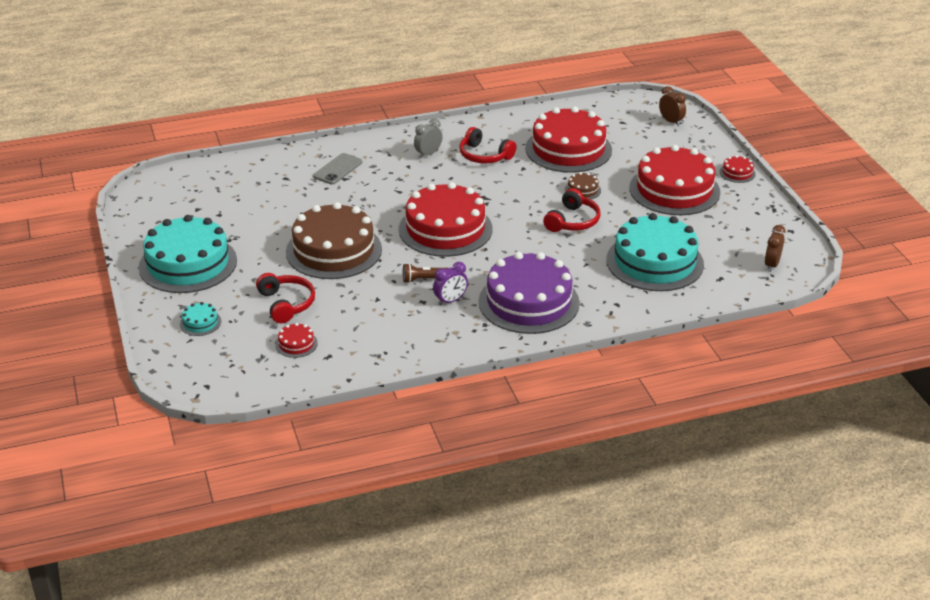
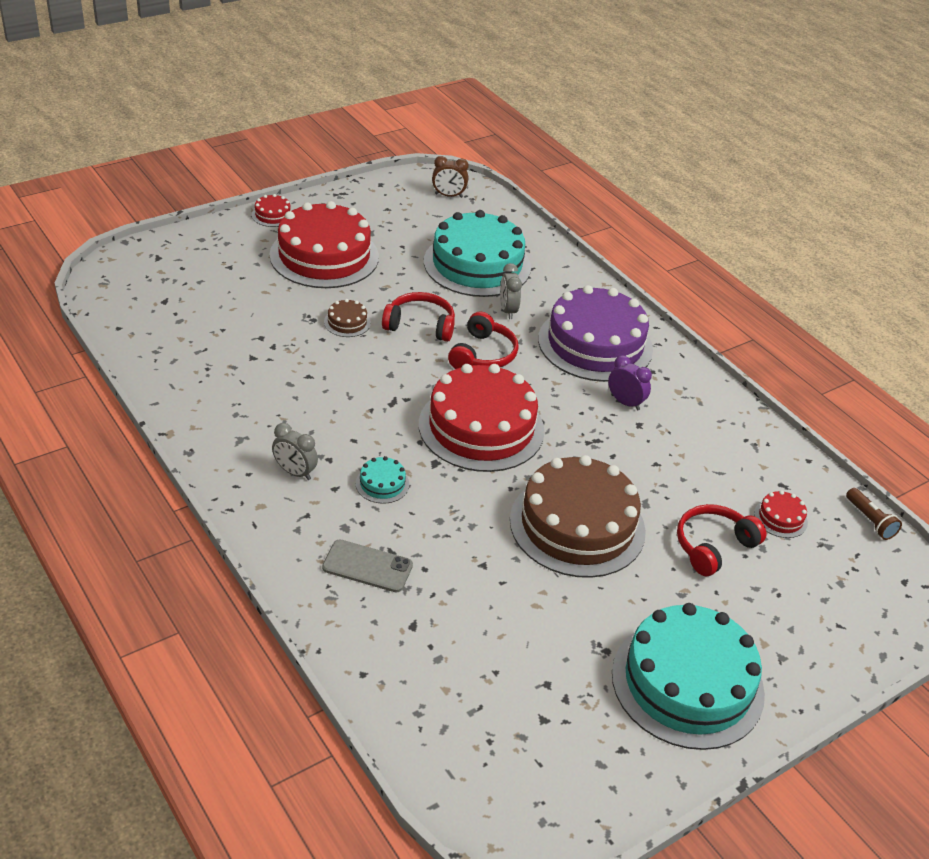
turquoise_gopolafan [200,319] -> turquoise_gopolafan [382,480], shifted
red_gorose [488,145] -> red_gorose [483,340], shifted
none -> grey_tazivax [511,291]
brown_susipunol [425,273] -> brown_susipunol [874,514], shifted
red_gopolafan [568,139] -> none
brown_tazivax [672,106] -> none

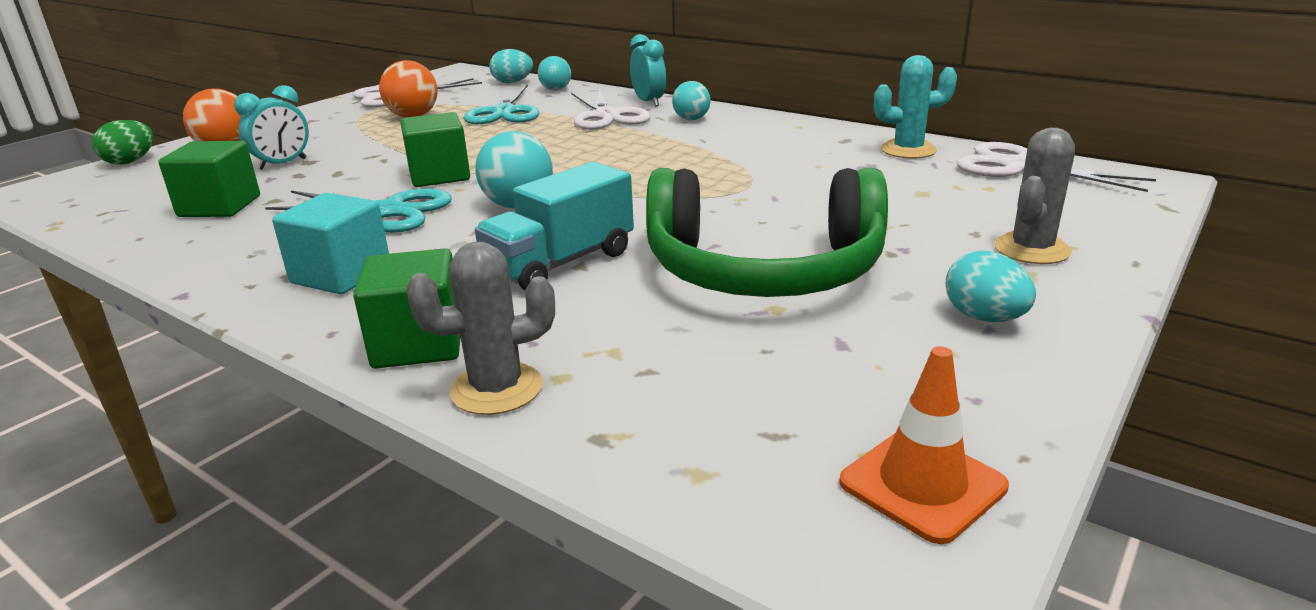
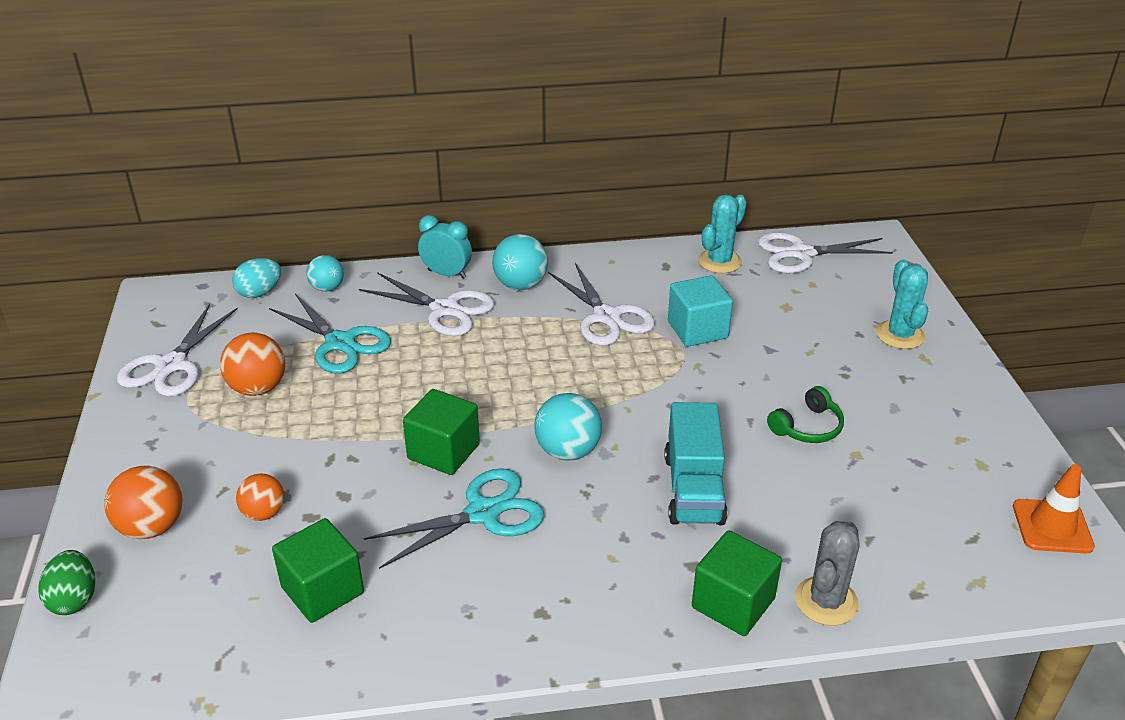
turquoise_tazivax [271,127] -> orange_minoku [260,497]
turquoise_minoku [691,100] -> turquoise_minoku [520,262], x1.53
none -> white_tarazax [601,304]
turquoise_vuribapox [330,243] -> turquoise_vuribapox [700,311], shifted
green_gorose [767,232] -> green_gorose [805,414], x0.41
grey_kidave [1034,196] -> turquoise_kidave [902,304]
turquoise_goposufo [991,286] -> none

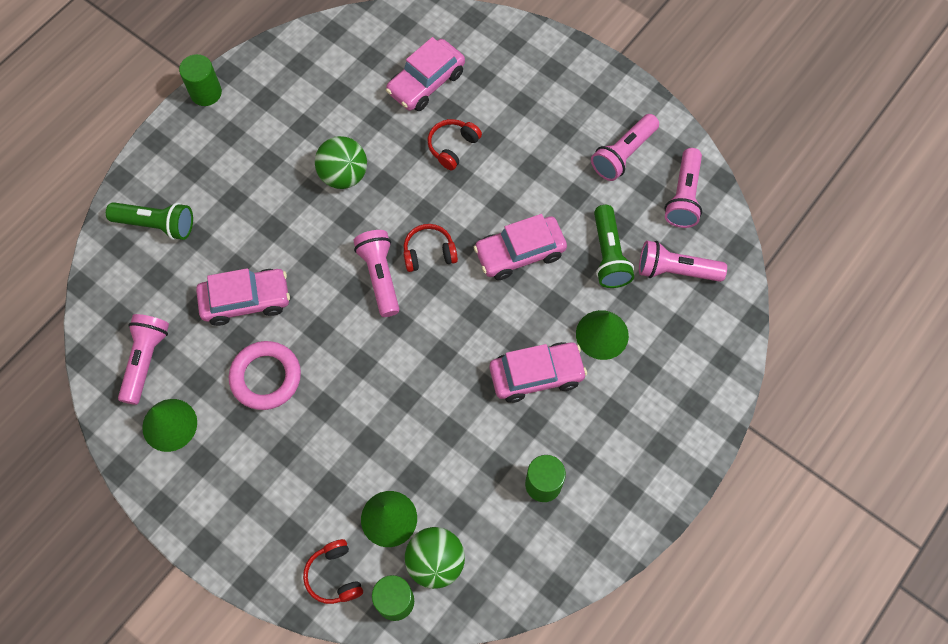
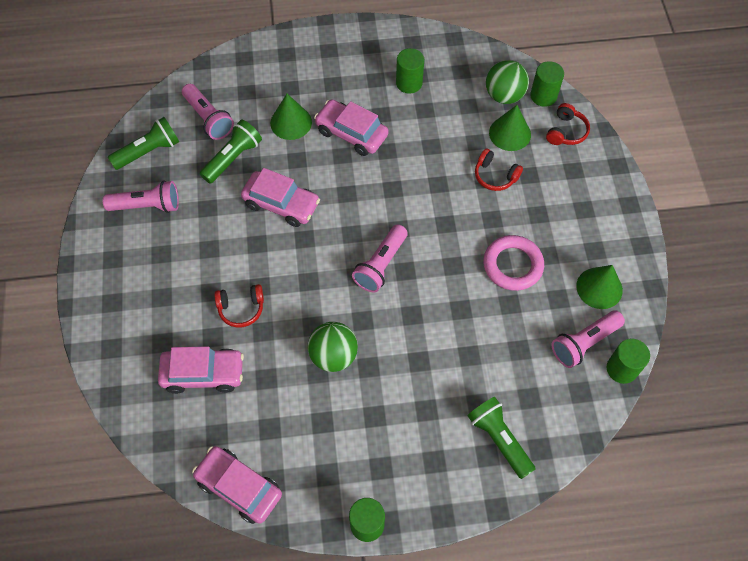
pink_susipunol [683,188] -> green_susipunol [143,143]
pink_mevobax [243,297] -> pink_mevobax [237,485], shifted
red_gorose [430,248] -> red_gorose [499,170], shifted
none -> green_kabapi [628,361]

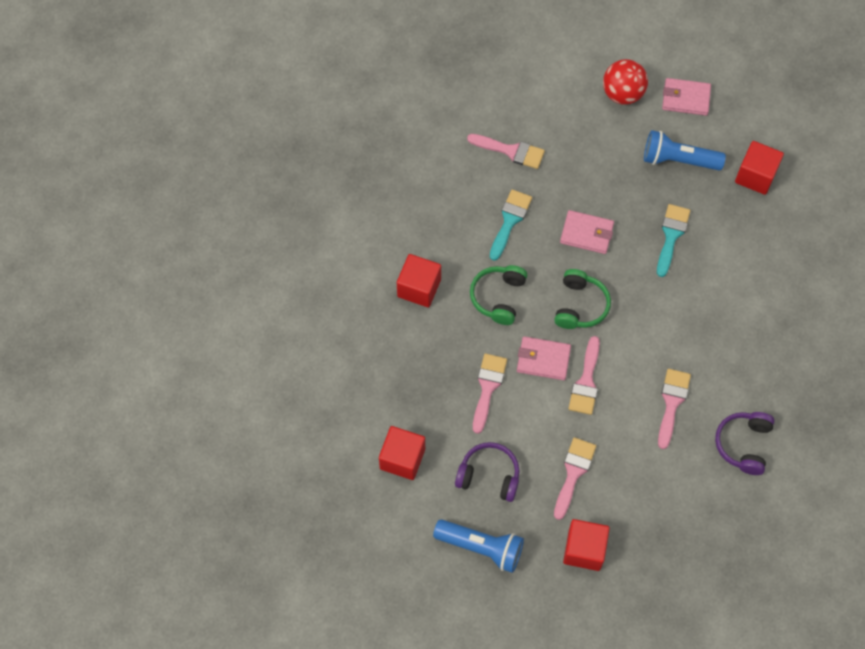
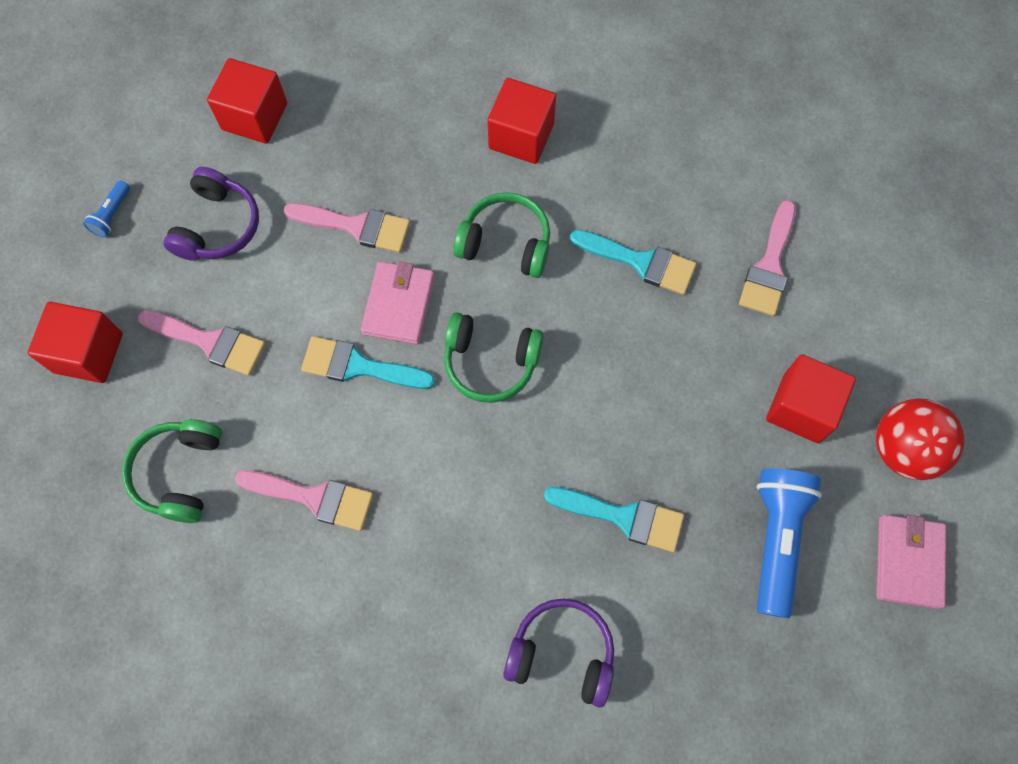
blue_susipunol [478,546] -> blue_susipunol [106,208], x0.47
none -> green_gorose [172,471]
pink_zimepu [584,375] -> turquoise_zimepu [368,362]
purple_gorose [744,443] -> purple_gorose [558,652], shifted
red_vuribapox [759,168] -> red_vuribapox [811,398], shifted
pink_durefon [587,232] -> none

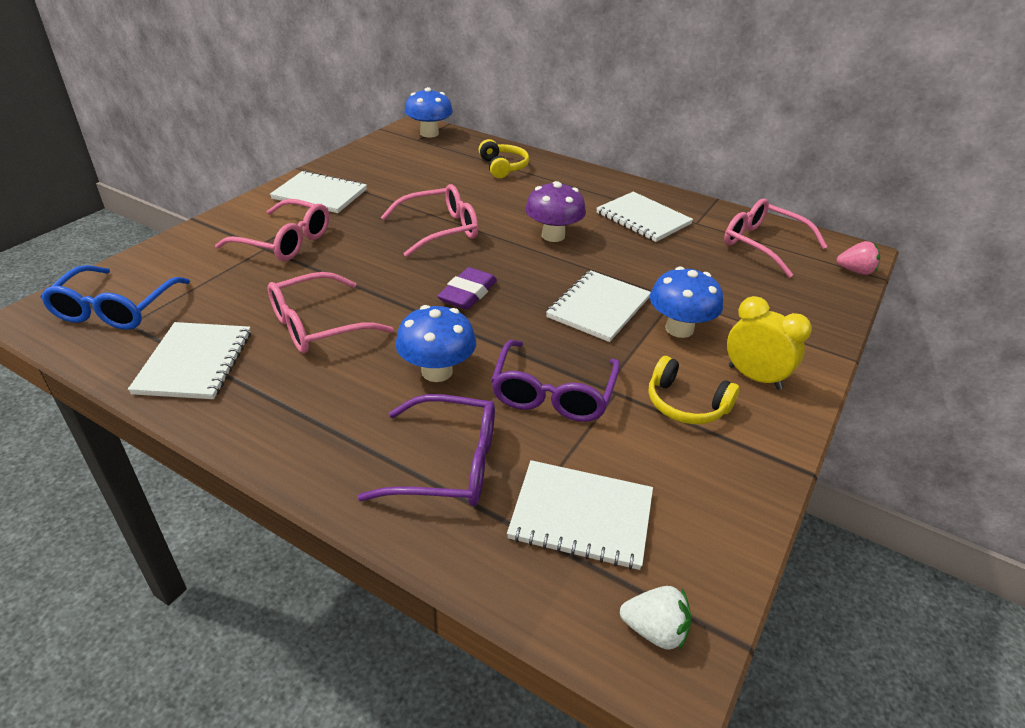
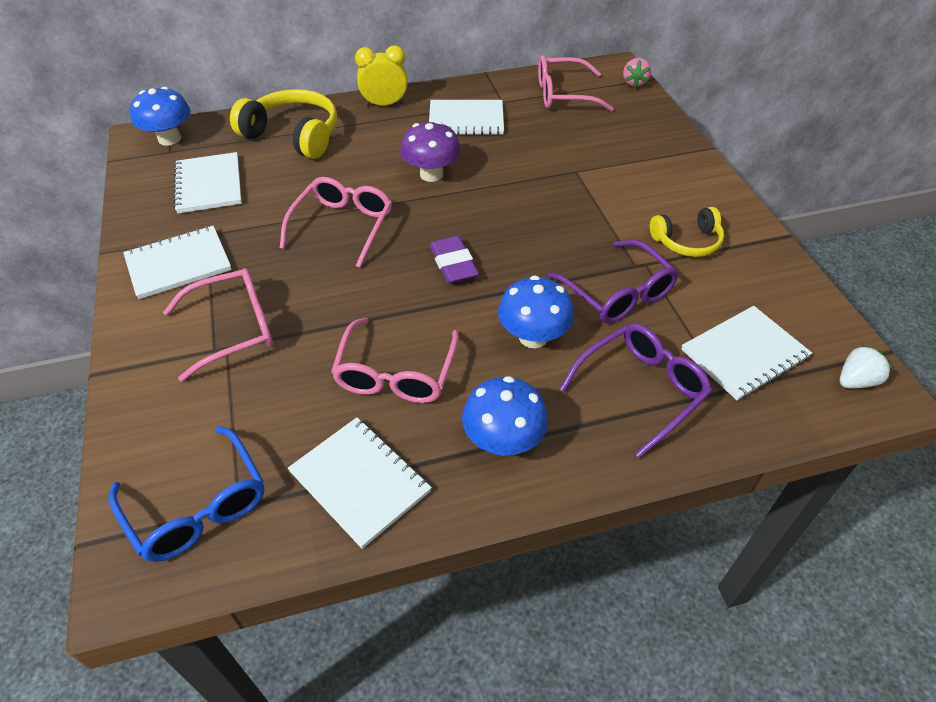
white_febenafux [598,306] -> white_febenafux [207,182], shifted
yellow_gorose [504,158] -> yellow_gorose [283,124], x1.66
yellow_tazivax [769,343] -> yellow_tazivax [381,76], shifted
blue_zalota [686,302] -> blue_zalota [505,415], shifted
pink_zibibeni [858,258] -> pink_zibibeni [637,73], 135 degrees clockwise

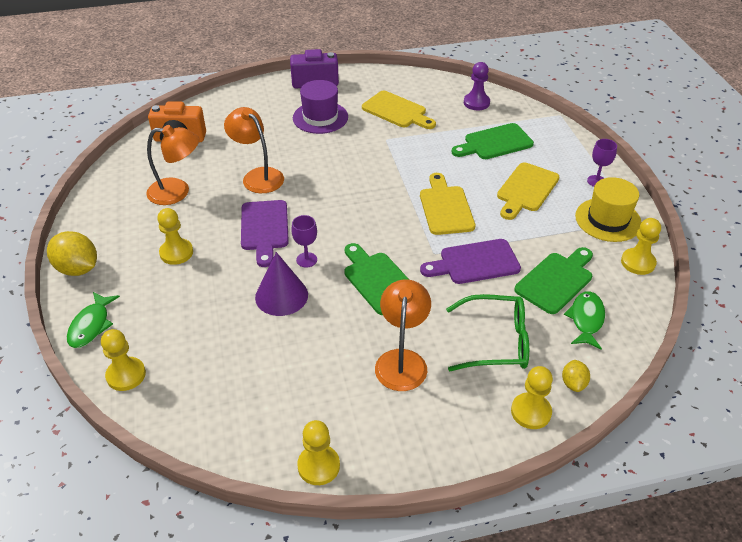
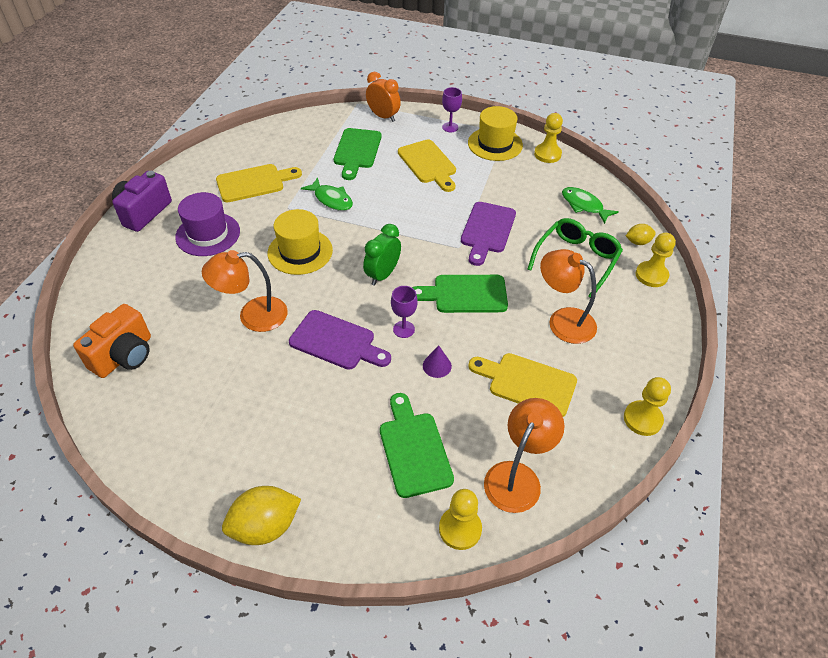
none -> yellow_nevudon [300,242]
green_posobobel [93,320] -> green_posobobel [327,194], shifted
none -> green_tazivax [382,255]
none -> orange_tazivax [383,97]
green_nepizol [553,280] -> green_nepizol [417,445], shifted
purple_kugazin [281,284] -> purple_kugazin [437,361], x0.53
yellow_nepizol [447,204] -> yellow_nepizol [522,385], shifted
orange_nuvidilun [172,165] -> orange_nuvidilun [524,455], shifted
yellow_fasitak [576,376] -> yellow_fasitak [641,234], 45 degrees counterclockwise
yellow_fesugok [175,236] -> none
purple_fesugok [477,86] -> none

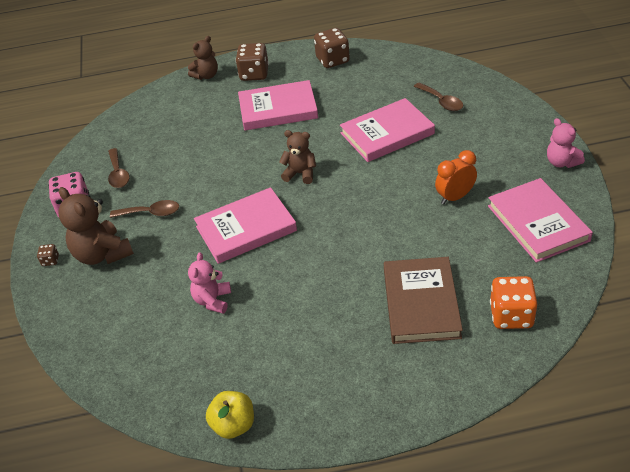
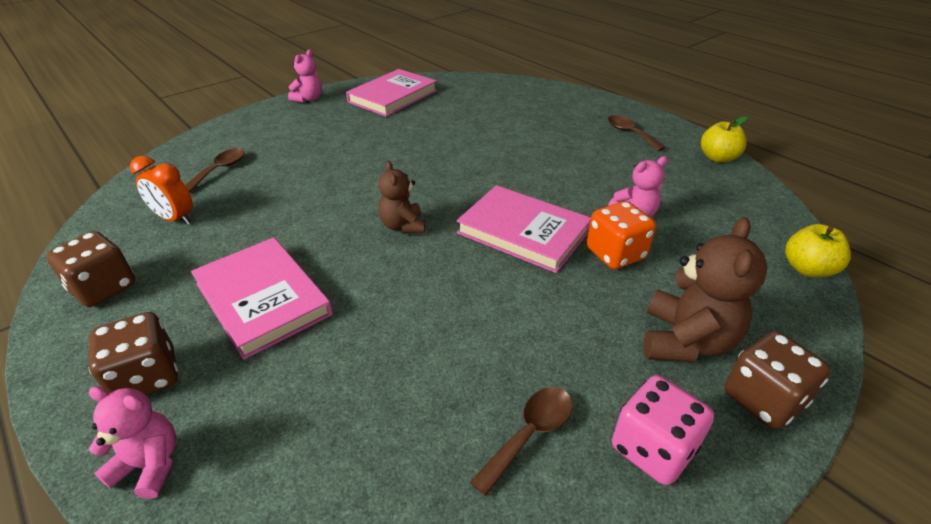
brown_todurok [203,58] -> pink_todurok [132,442]
orange_tazivax [456,177] -> orange_tazivax [161,190], shifted
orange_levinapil [513,302] -> orange_levinapil [621,235], shifted
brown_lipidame [144,209] -> brown_lipidame [636,133], shifted
brown_levinapil [48,255] -> brown_levinapil [777,380], x2.13
none -> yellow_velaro [818,250]
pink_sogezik [387,130] -> none
brown_sogezik [423,300] -> none

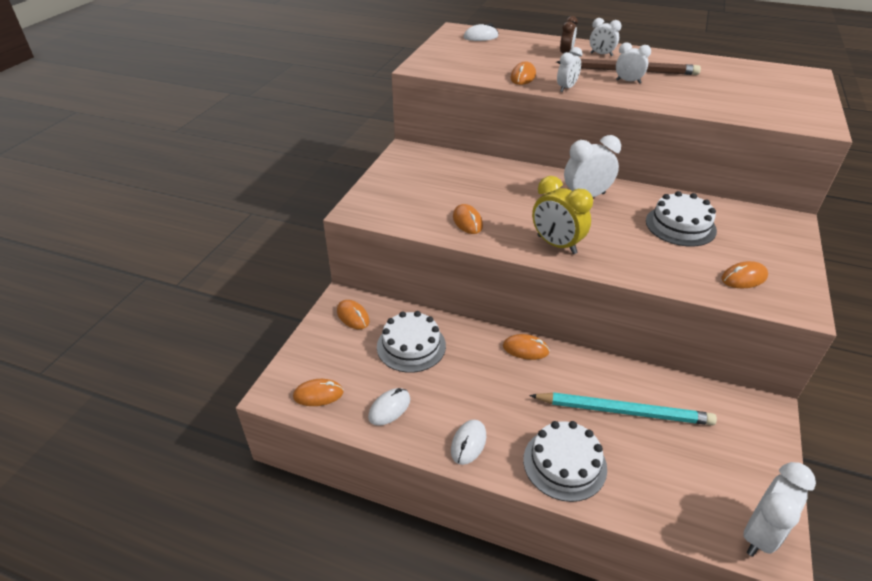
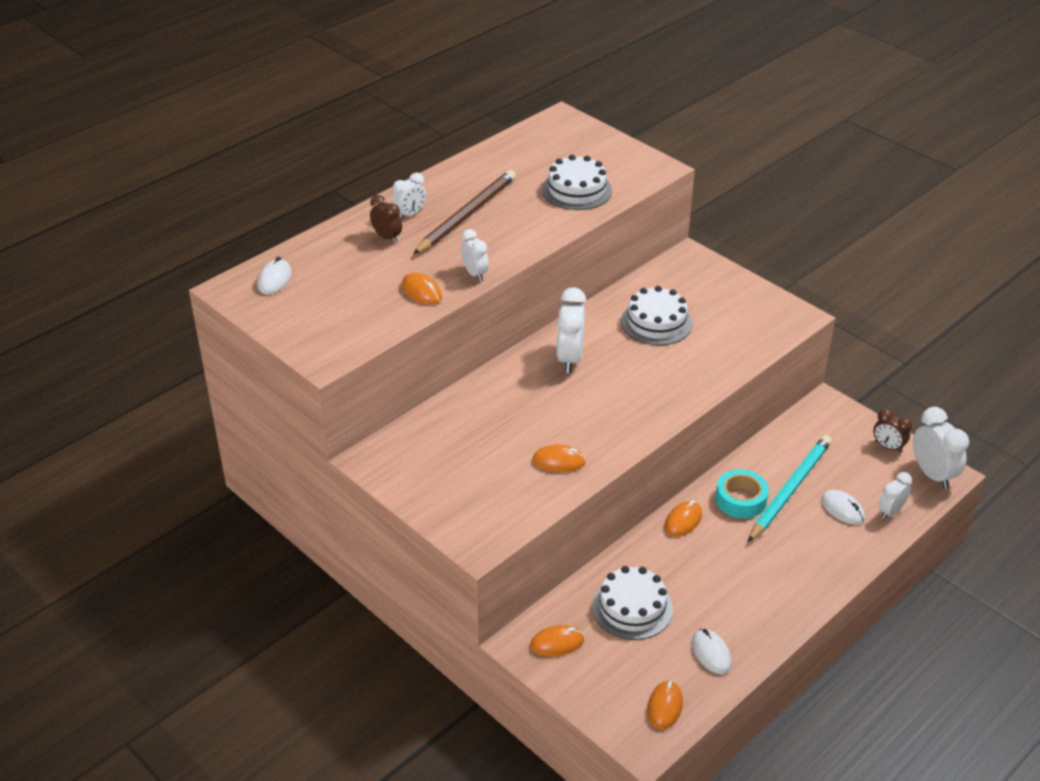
white_gopolafan [565,461] -> white_gopolafan [577,182], shifted
none -> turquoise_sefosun [742,494]
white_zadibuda [468,442] -> white_zadibuda [843,507], shifted
none -> brown_tazivax [892,431]
white_tazivax [633,63] -> white_tazivax [895,495], shifted
yellow_tazivax [562,215] -> none
orange_zadibuda [744,274] -> none

